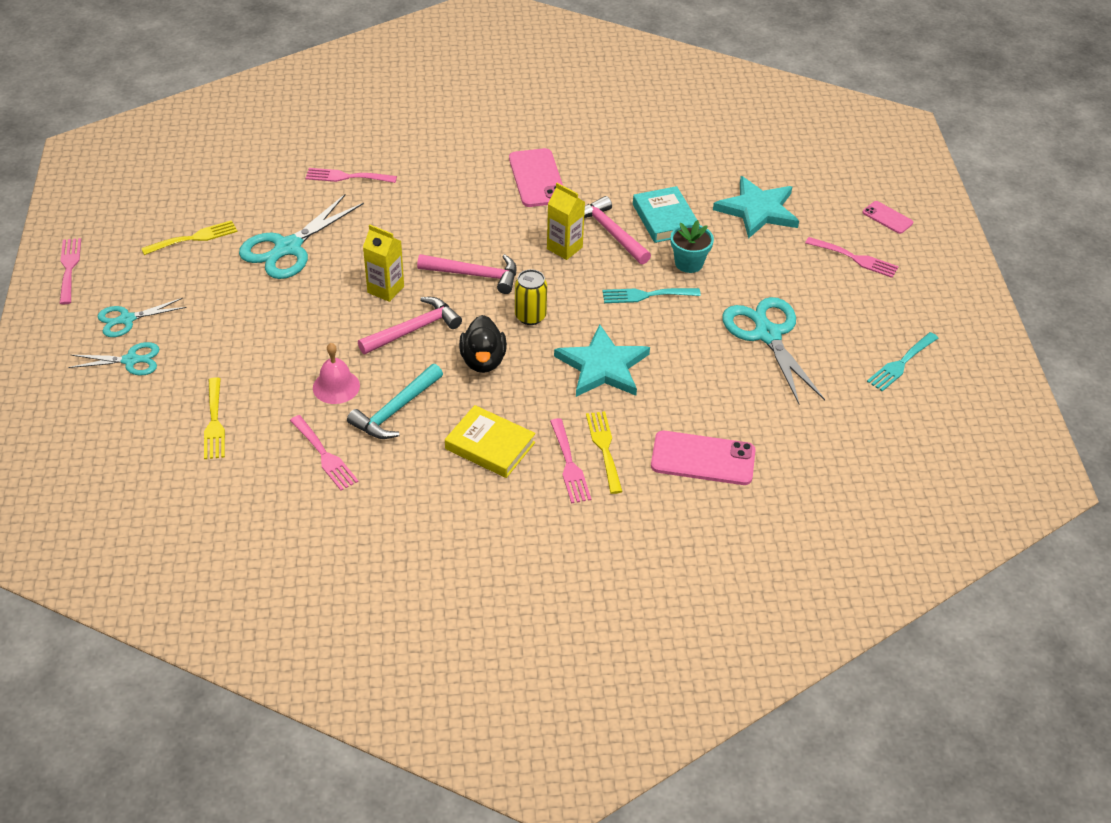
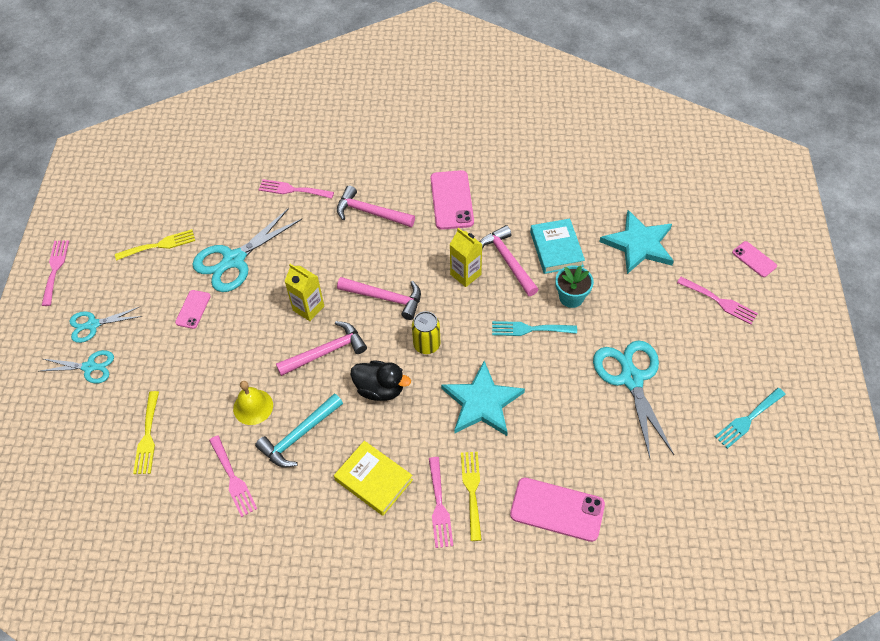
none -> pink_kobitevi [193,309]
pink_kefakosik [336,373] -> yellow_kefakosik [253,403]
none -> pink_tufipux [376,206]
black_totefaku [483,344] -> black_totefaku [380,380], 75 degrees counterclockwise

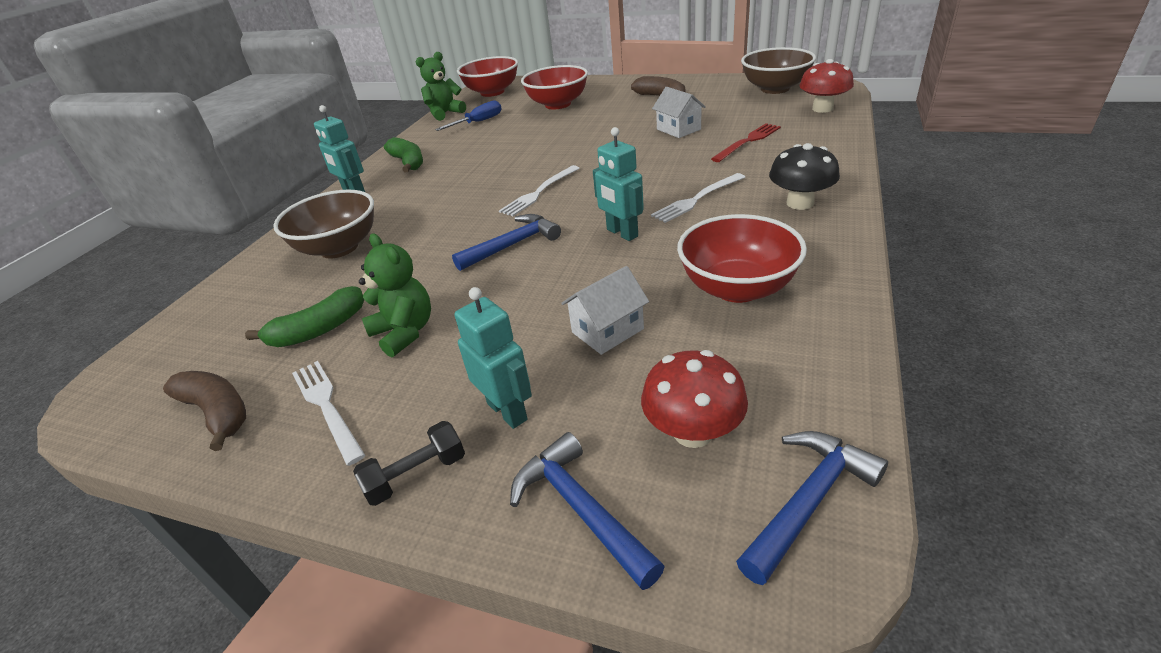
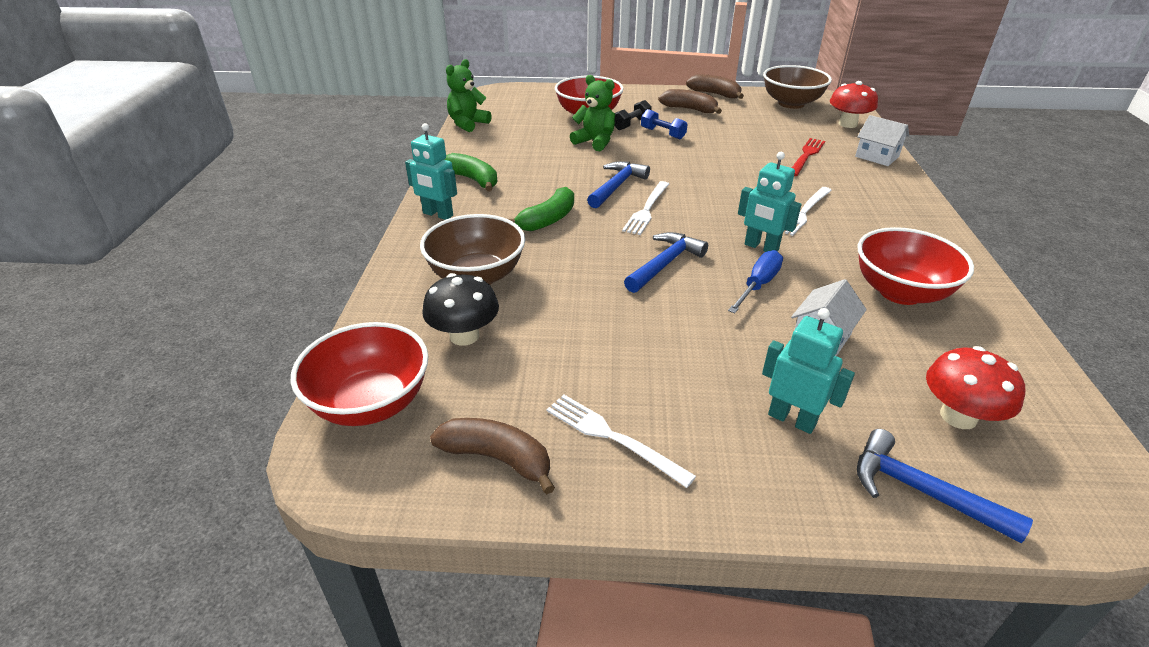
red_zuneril [487,76] -> red_zuneril [359,374], shifted
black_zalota [804,176] -> black_zalota [460,309], shifted
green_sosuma [304,316] -> green_sosuma [541,209], shifted
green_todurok [395,295] -> green_todurok [592,113], shifted
blue_tufipux [812,508] -> blue_tufipux [618,184], shifted
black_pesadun [409,463] -> black_pesadun [633,115], shifted
none -> blue_pesadun [664,124]
none -> brown_sosuma [715,86]
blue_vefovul [468,115] -> blue_vefovul [755,281], shifted
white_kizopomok [679,112] -> white_kizopomok [882,140], shifted

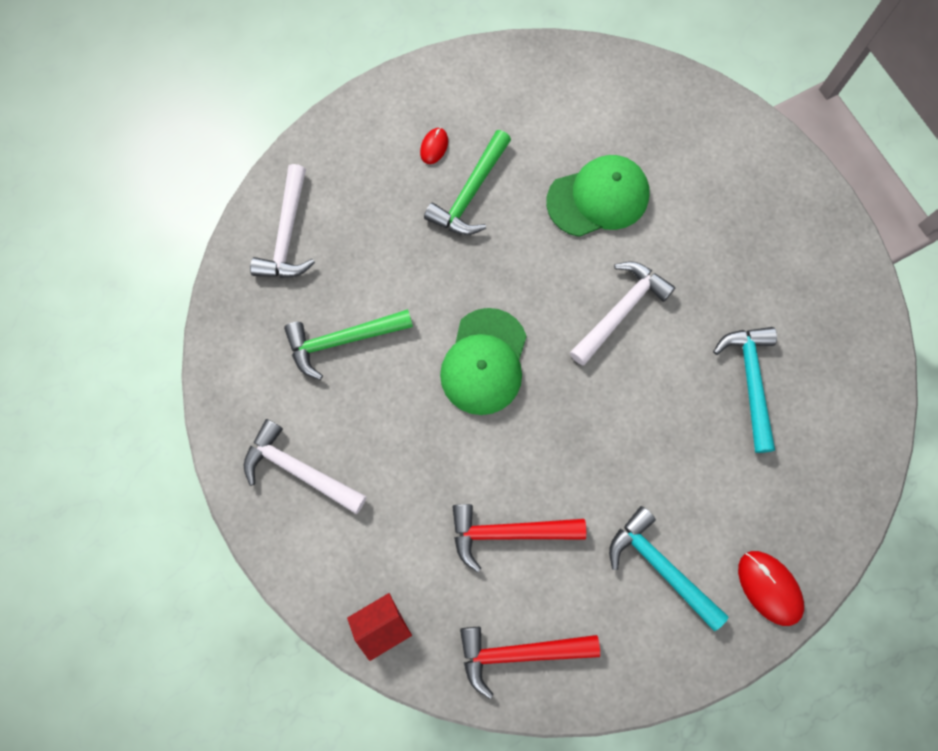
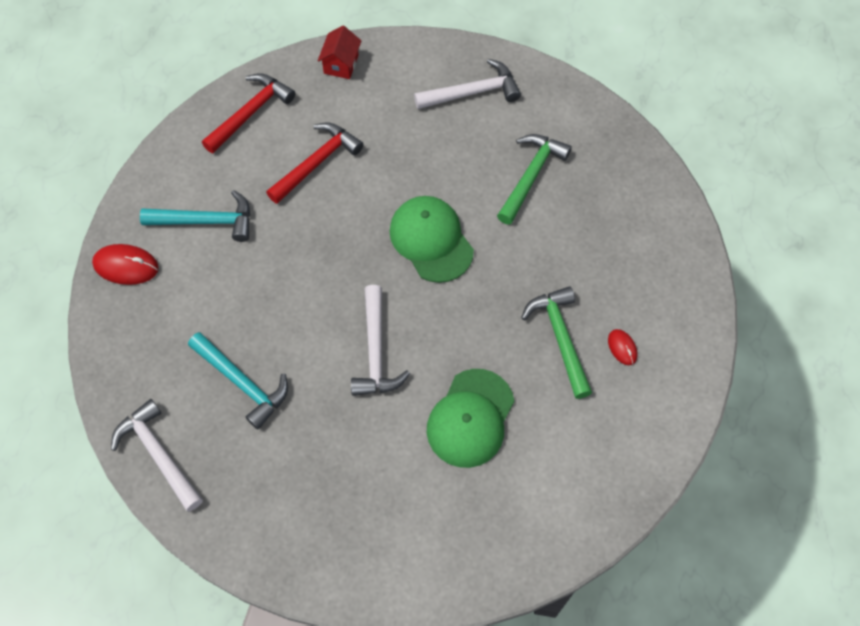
white_tufipux [282,221] -> white_tufipux [157,455], shifted

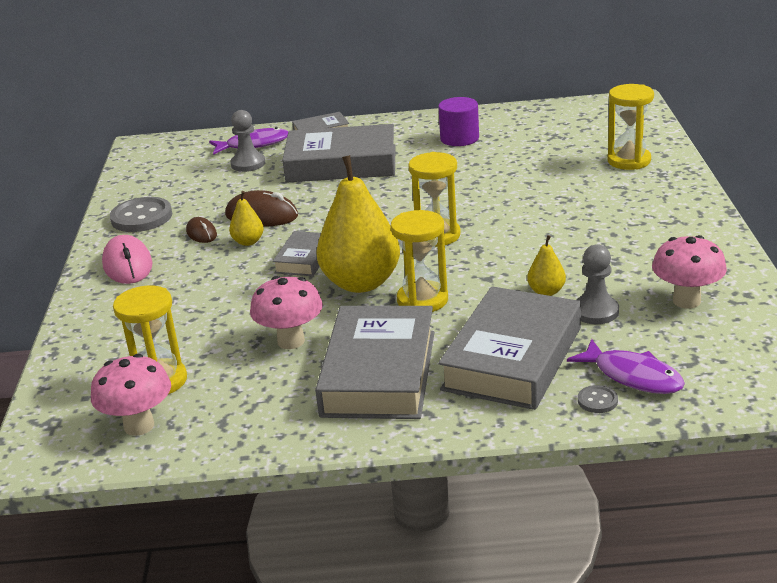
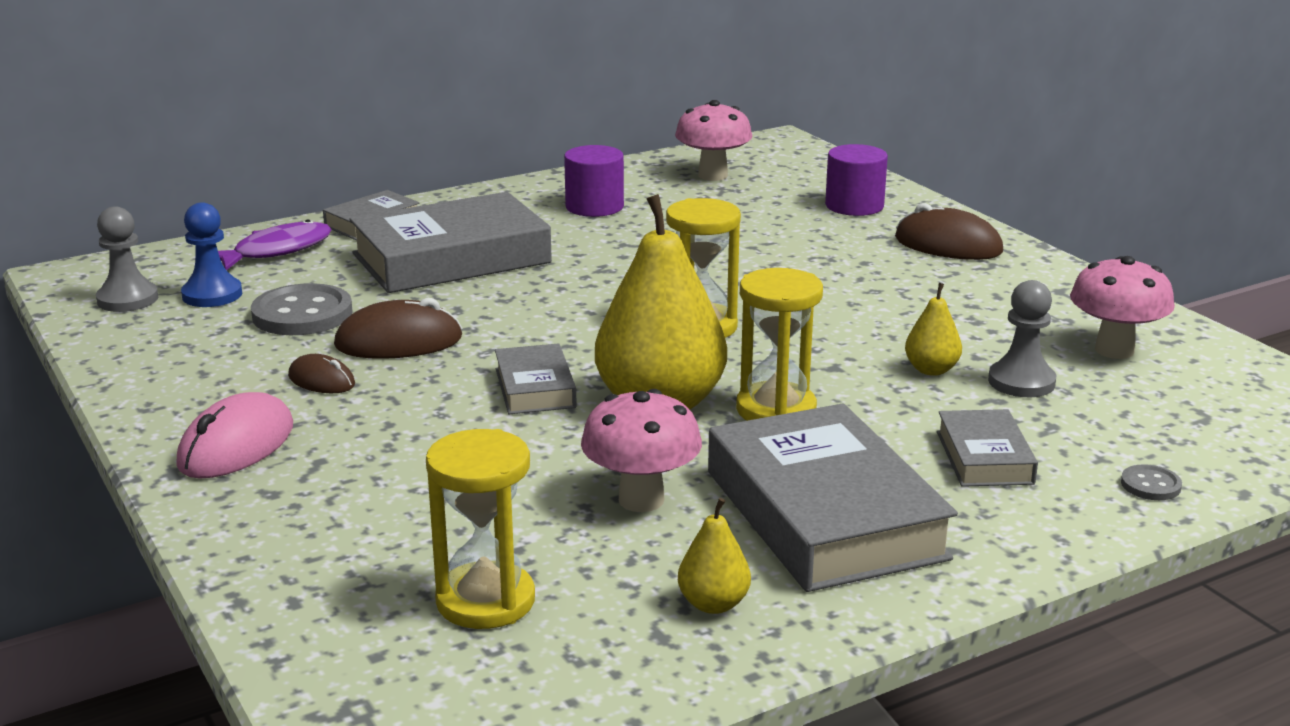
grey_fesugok [247,141] -> grey_fesugok [127,259], shifted
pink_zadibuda [127,259] -> pink_zadibuda [234,435], 75 degrees clockwise
none -> blue_fesugok [211,254]
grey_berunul [141,214] -> grey_berunul [301,309], shifted
pink_zalota [131,395] -> pink_zalota [714,140], shifted
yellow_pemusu [246,218] -> yellow_pemusu [714,556], shifted
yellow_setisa [630,127] -> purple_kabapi [856,180]
none -> brown_zadibuda [949,231]
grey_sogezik [509,348] -> grey_sogezik [987,448], x0.50
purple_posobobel [626,366] -> none

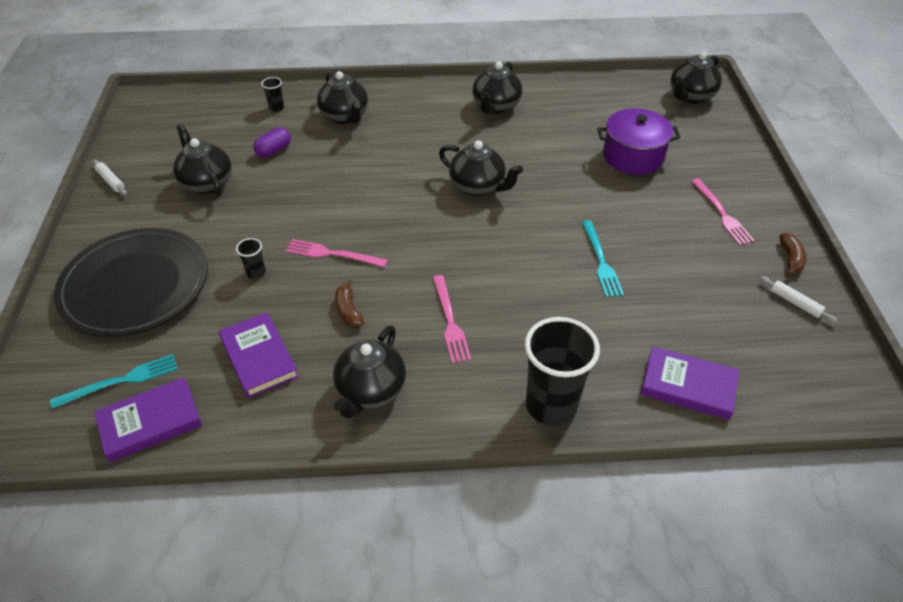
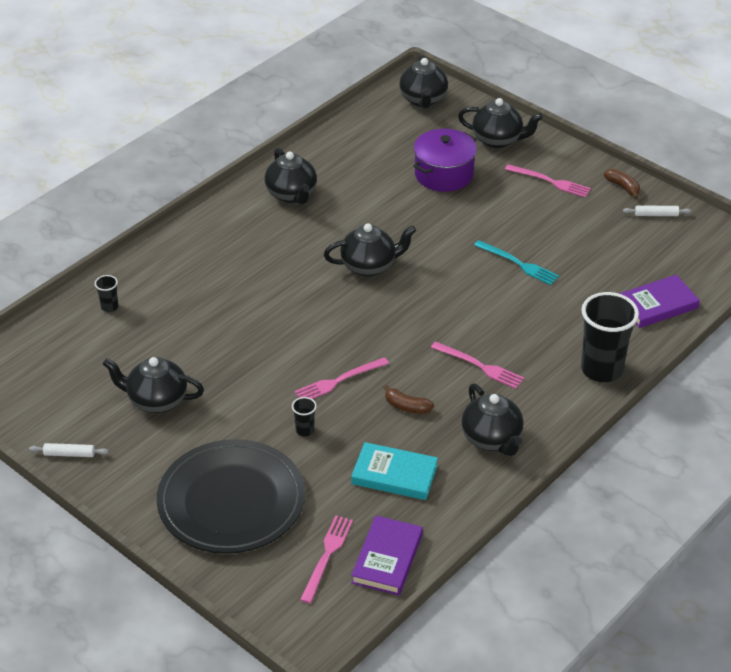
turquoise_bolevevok [114,381] -> pink_bolevevok [326,559]
purple_sogezik [259,355] -> turquoise_sogezik [394,471]
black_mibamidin [342,97] -> black_mibamidin [500,123], shifted
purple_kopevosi [272,142] -> none

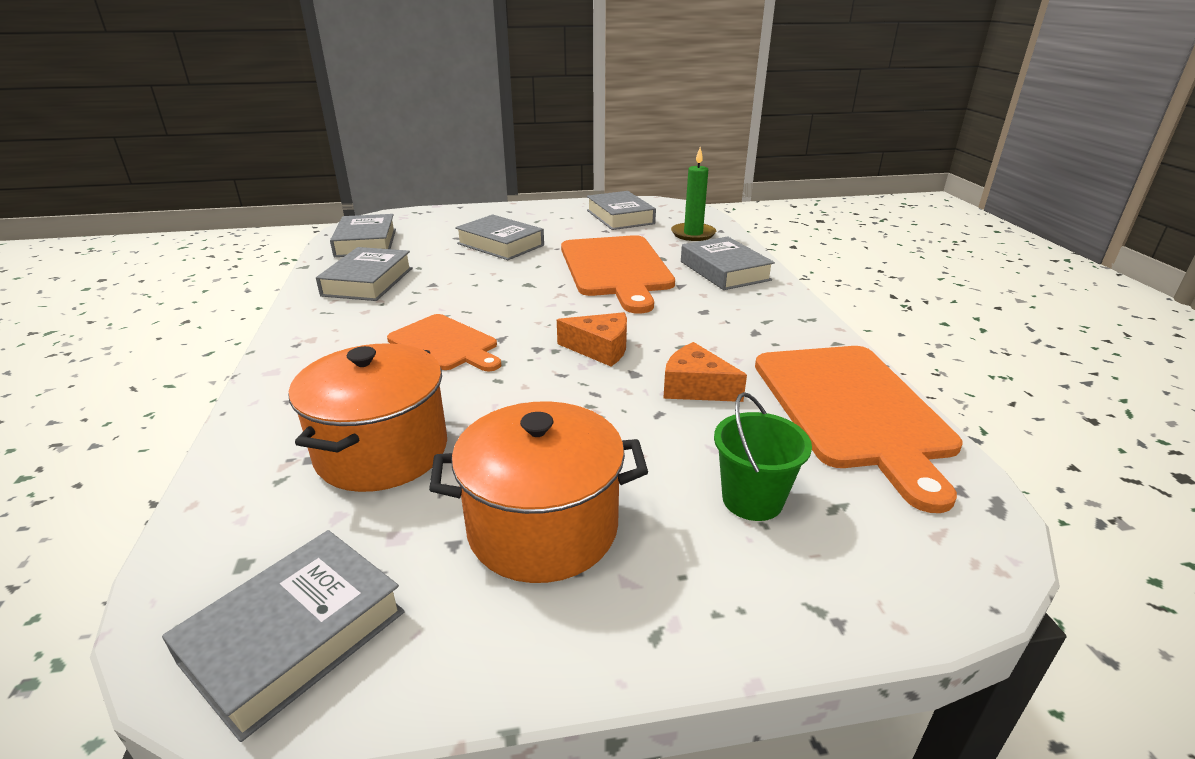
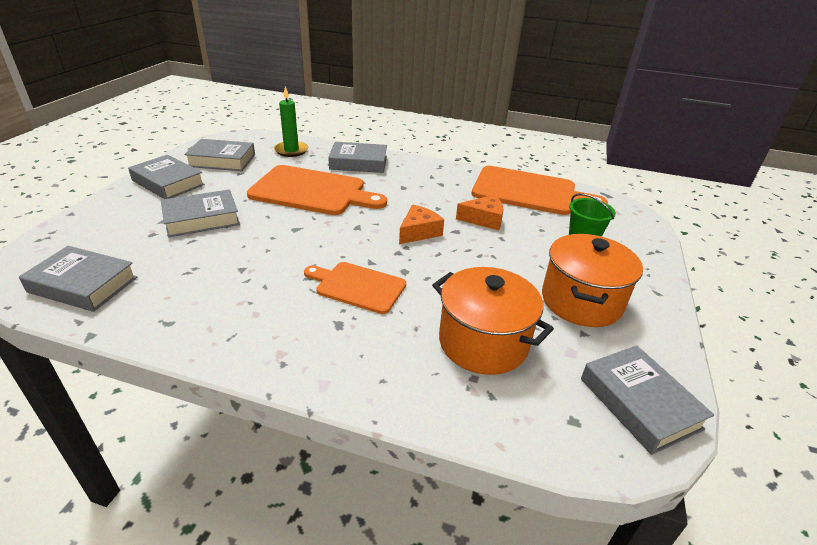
grey_sogezik [364,274] -> grey_sogezik [166,177], shifted
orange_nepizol [444,343] -> orange_nepizol [355,288], 135 degrees counterclockwise
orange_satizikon [705,372] -> orange_satizikon [479,212], 150 degrees counterclockwise

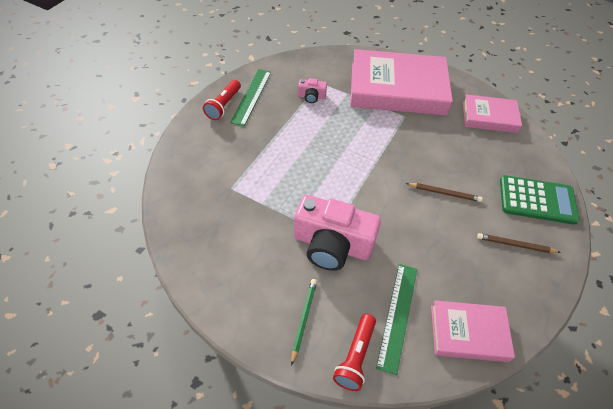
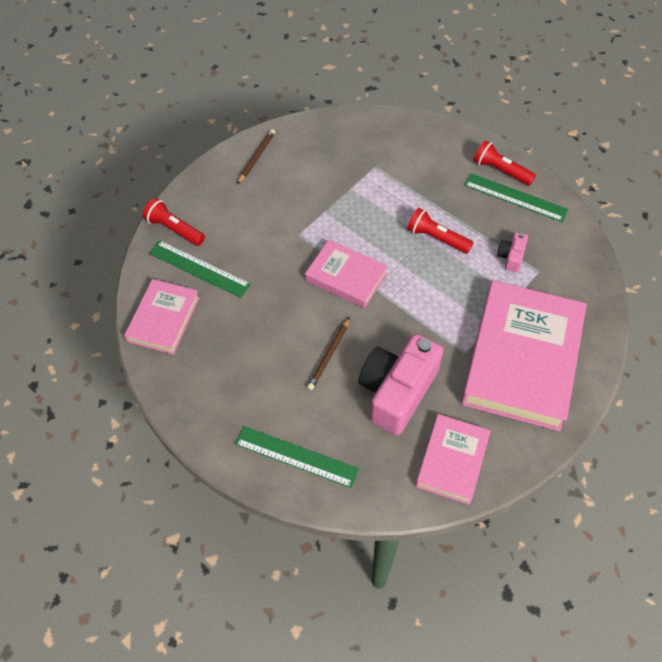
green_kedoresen [540,200] -> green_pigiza [297,457]
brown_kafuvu [519,243] -> brown_kafuvu [256,156], shifted
none -> pink_sogezik [346,274]
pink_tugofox [337,233] -> pink_tugofox [400,384], shifted
none -> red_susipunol [440,231]
green_kafuvu [304,322] -> none

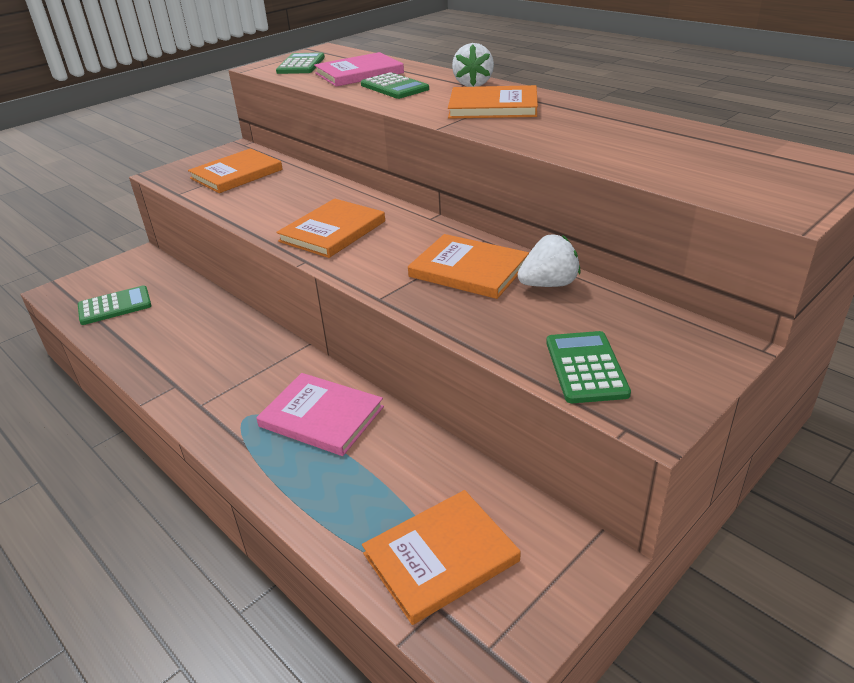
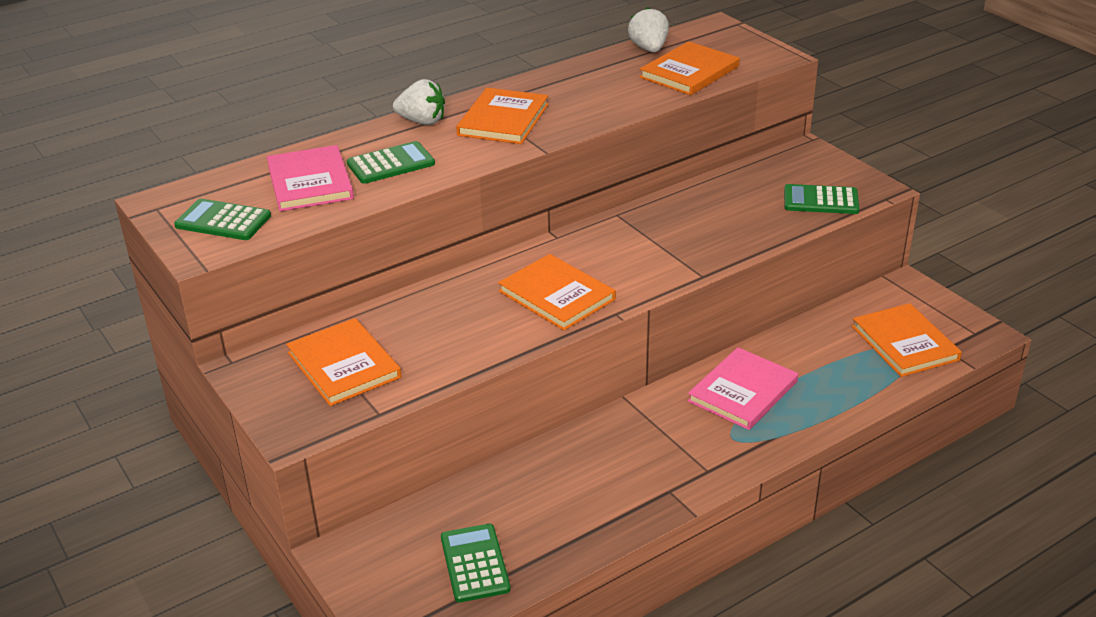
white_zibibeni [549,261] -> white_zibibeni [648,29], shifted
orange_sogezik [468,266] -> orange_sogezik [689,68], shifted

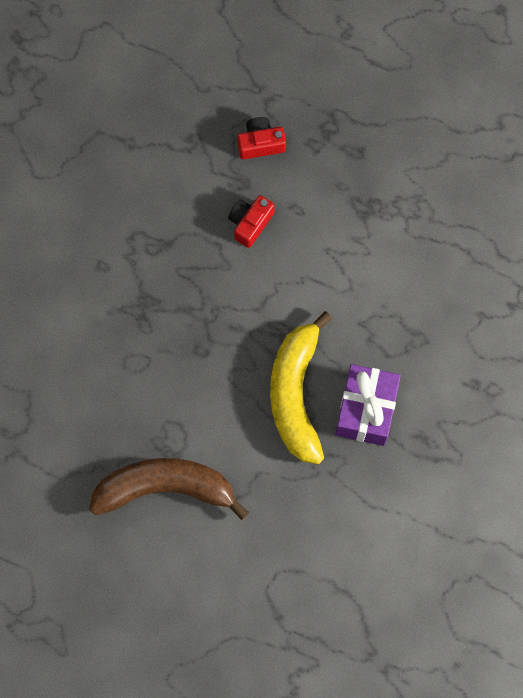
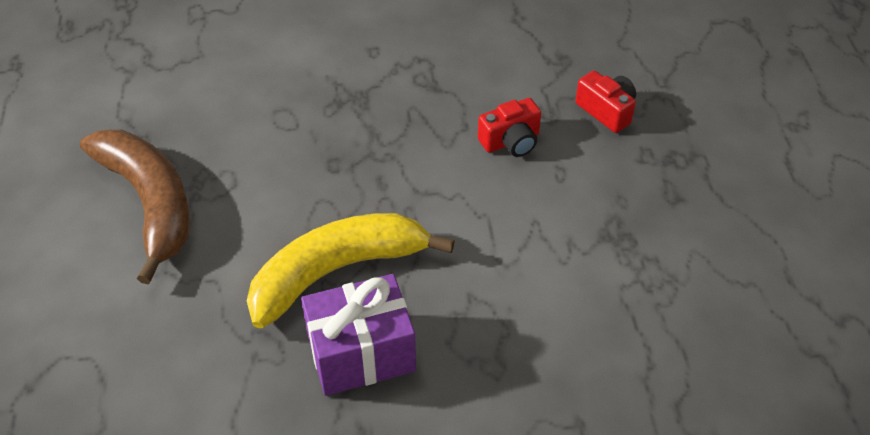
red_tugofox [251,221] -> red_tugofox [509,127], 150 degrees clockwise

